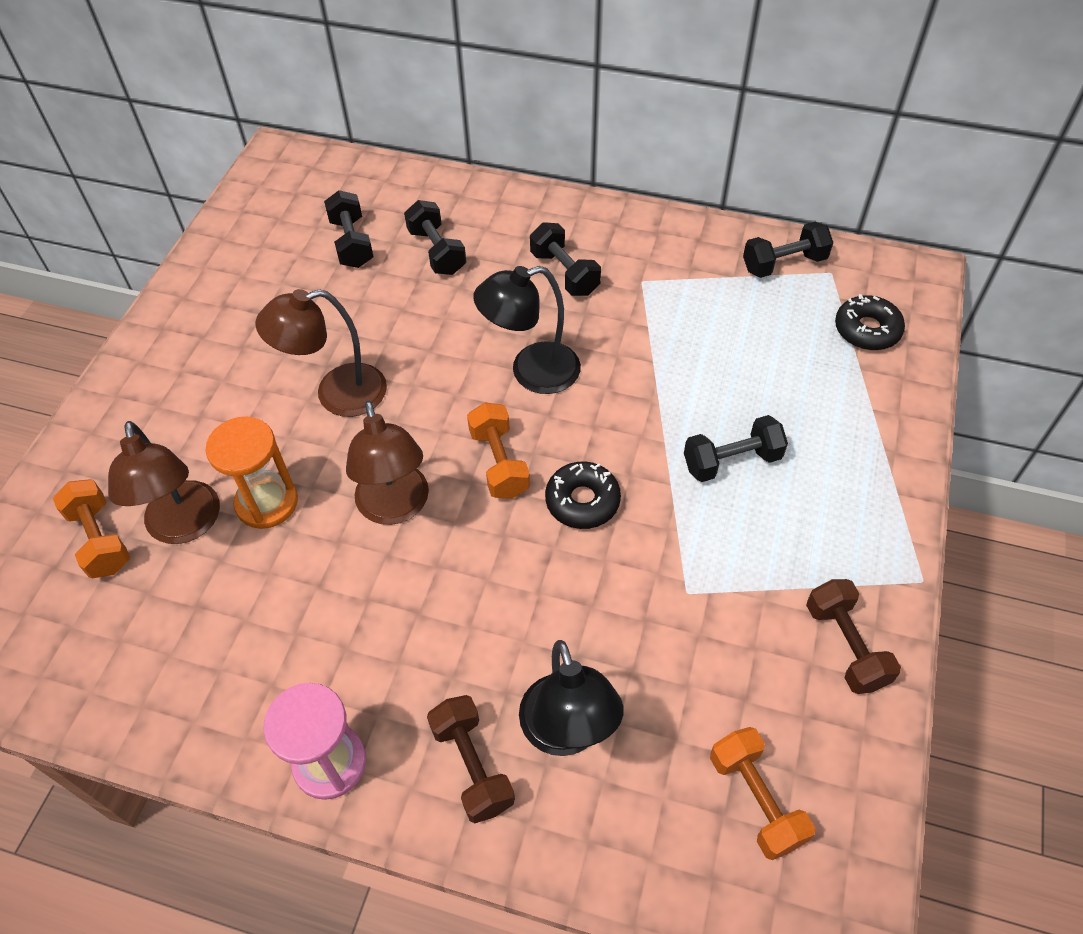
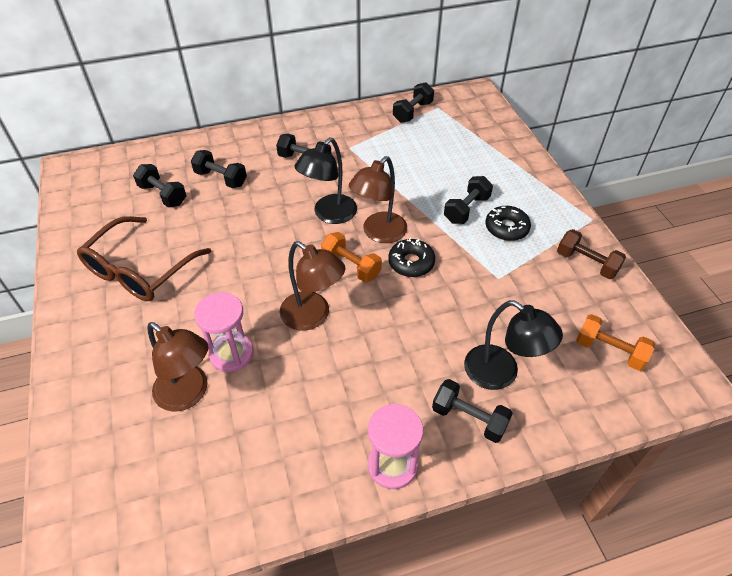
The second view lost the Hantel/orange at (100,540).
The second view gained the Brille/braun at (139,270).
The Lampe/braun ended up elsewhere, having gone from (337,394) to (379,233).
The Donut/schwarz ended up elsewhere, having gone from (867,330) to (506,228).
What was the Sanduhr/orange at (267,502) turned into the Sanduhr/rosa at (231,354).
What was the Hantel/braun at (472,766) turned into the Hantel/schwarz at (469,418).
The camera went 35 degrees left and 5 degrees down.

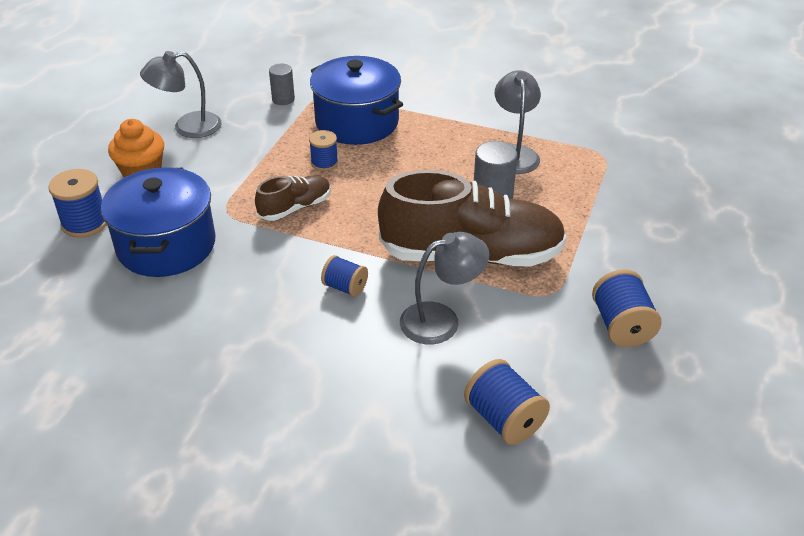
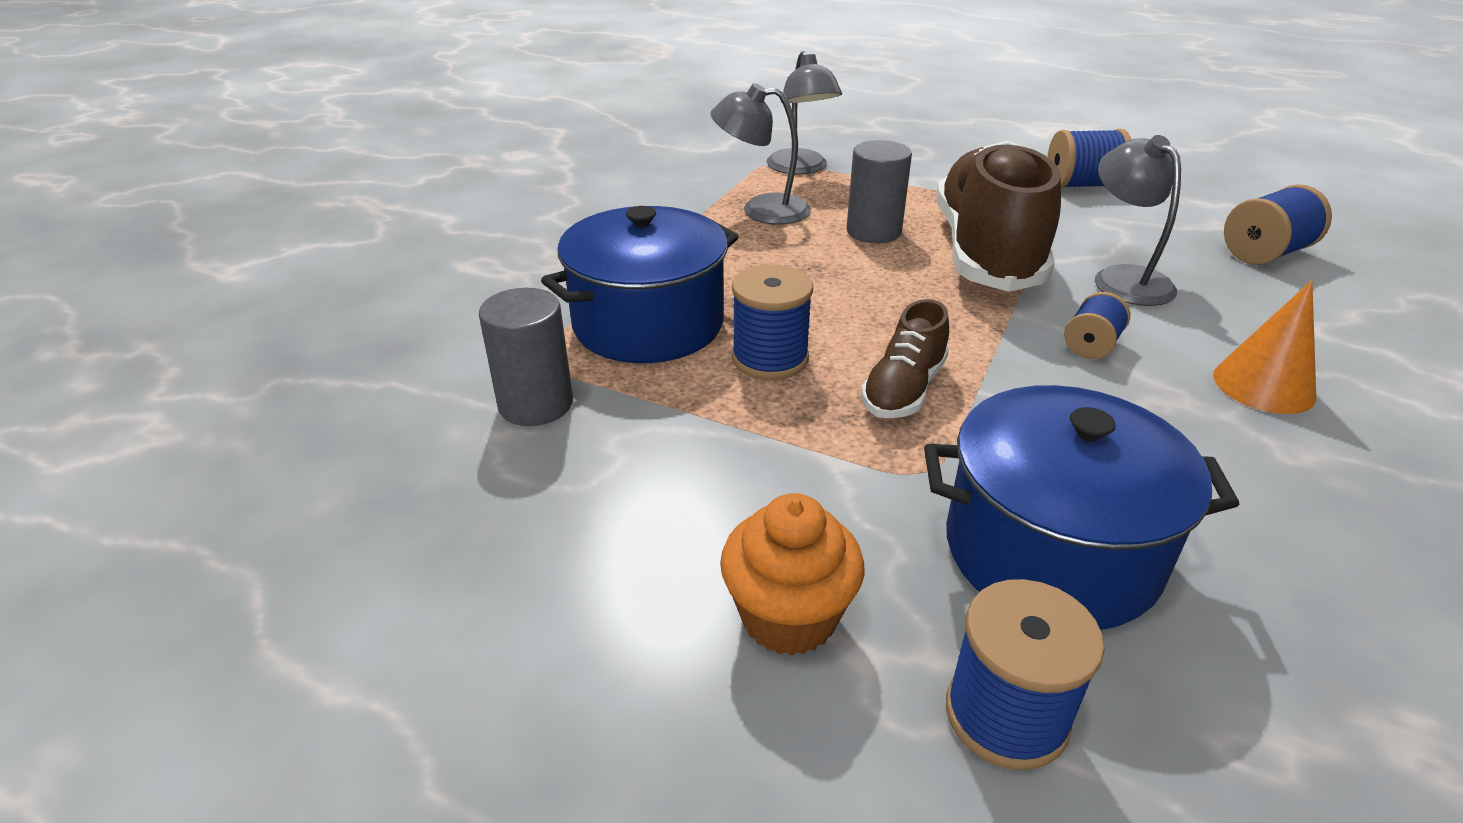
The second view gained the Kegel/orange at (1263,385).
The Lampe/grau ended up elsewhere, having gone from (187,127) to (800,168).
The Schuh/braun at (295,208) ended up facing another way, 120 degrees counterclockwise from before.
The size of the Vollzylinder/grau at (283,99) changed by a factor of 1.54.
The size of the Garnrolle/blau at (324,163) changed by a factor of 1.55.
The camera went 85 degrees left and 5 degrees down.

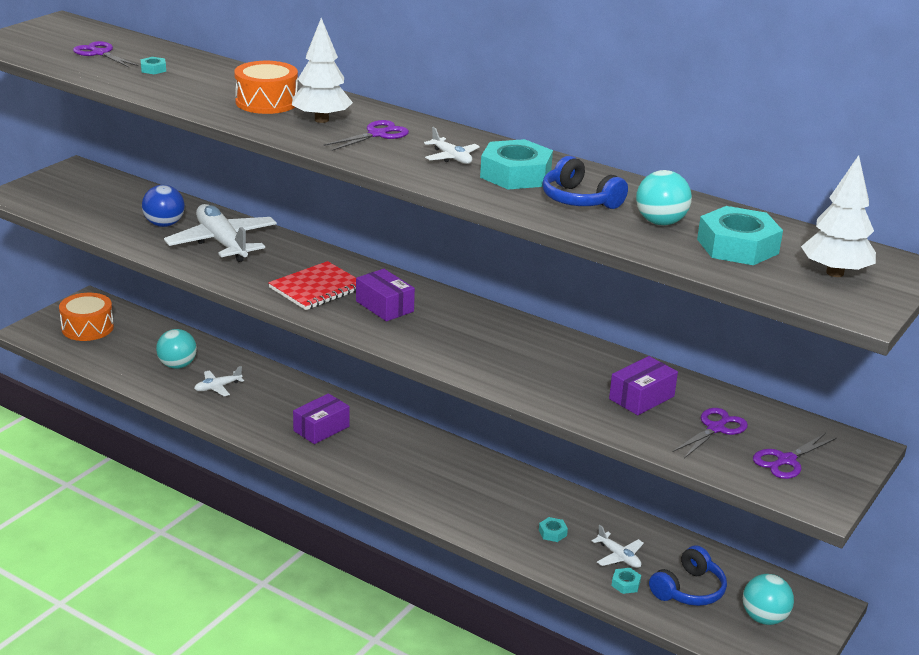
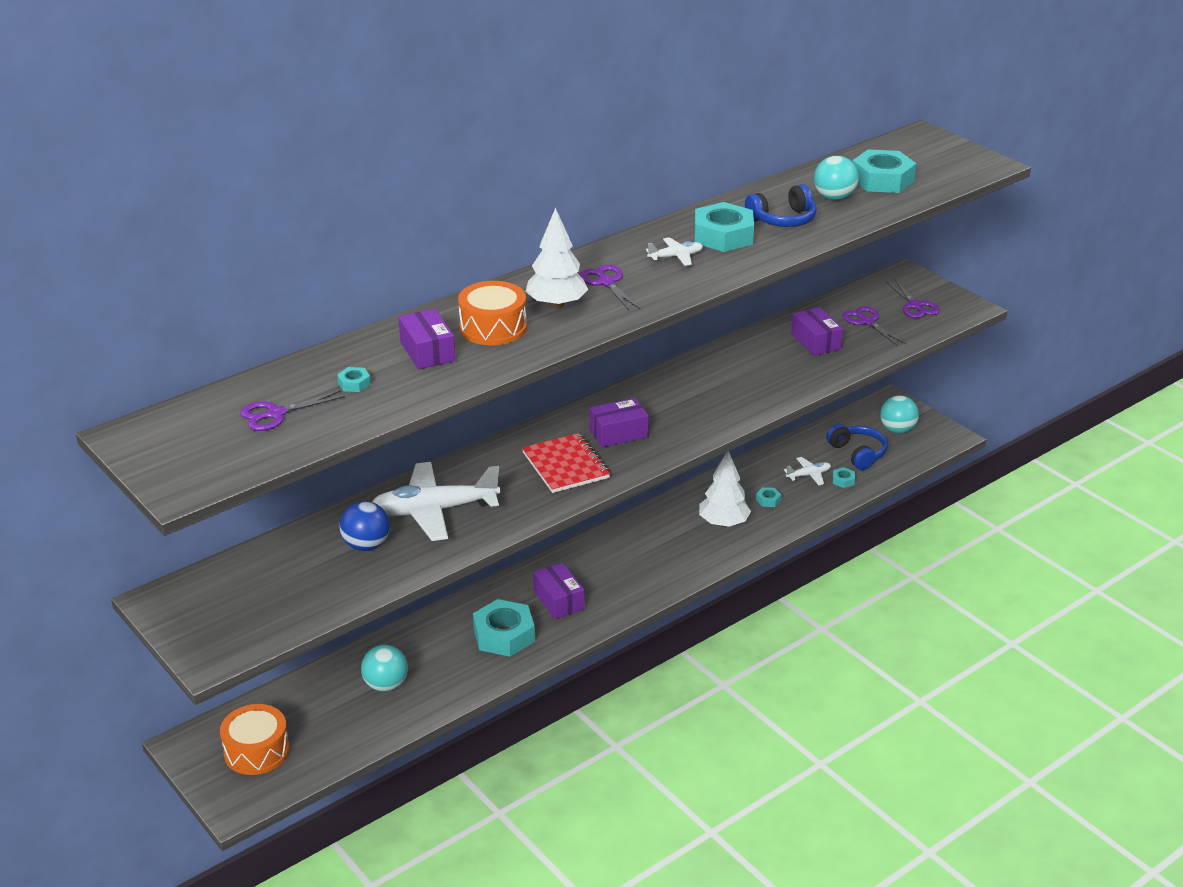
The second view lost the Flugzeug/weiß at (218,387).
The second view gained the Schachtel/lila at (427,351).
The second view gained the Sechskantmutter/türkis at (504,635).
The Baum/weiß ended up elsewhere, having gone from (835,273) to (723,523).
The camera went 70 degrees left and 5 degrees up.

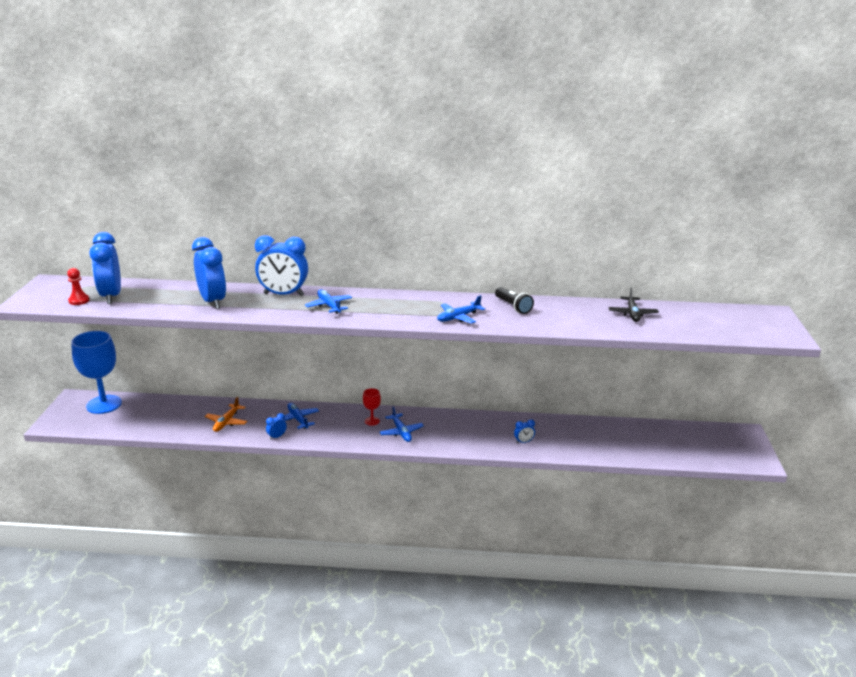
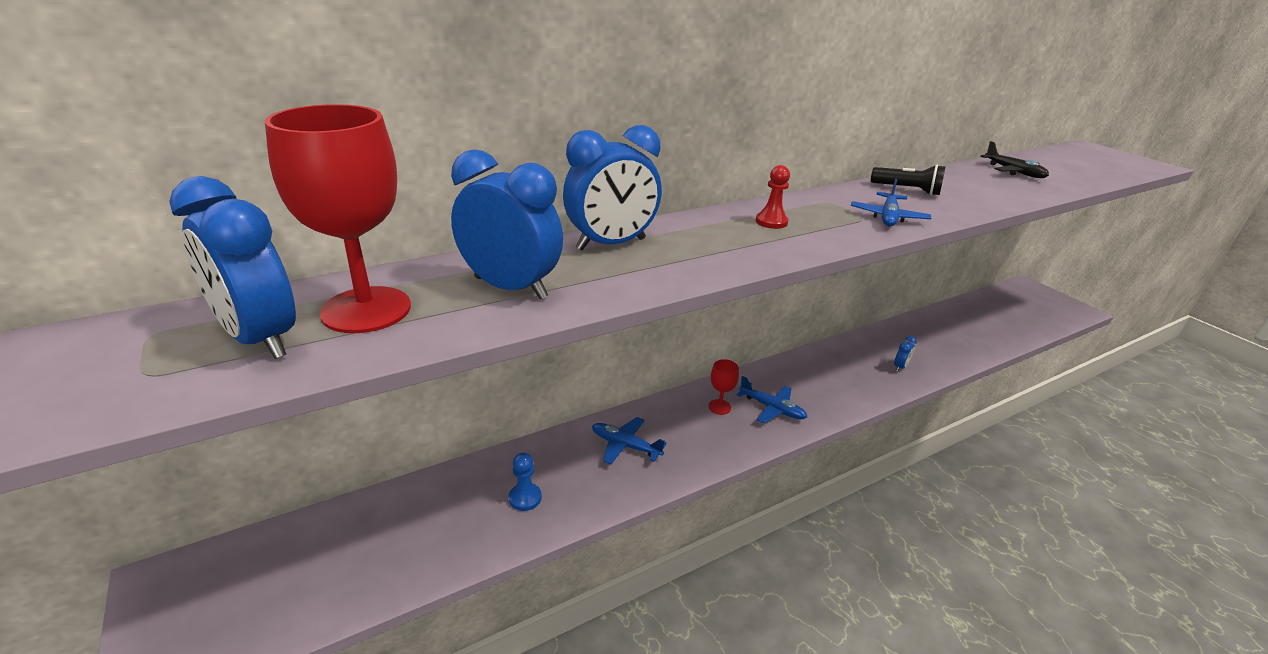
The second view lost the Kelch/blau at (104,404).
The second view lost the Wecker/blau at (277,437).
The second view lost the Flugzeug/blau at (329,306).
The second view gained the Kelch/rot at (366,310).
The Bauer/rot ended up elsewhere, having gone from (79,300) to (771,222).
Where the Flugzeug/orange stood at (226,422), the Bauer/blau came to stand at (525,498).
The camera went 35 degrees left and 5 degrees up.

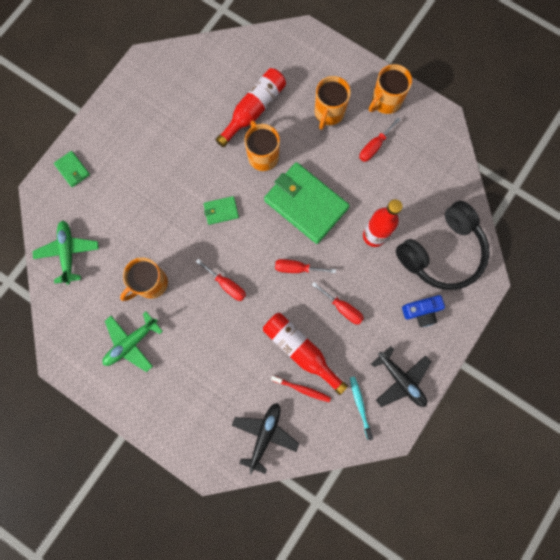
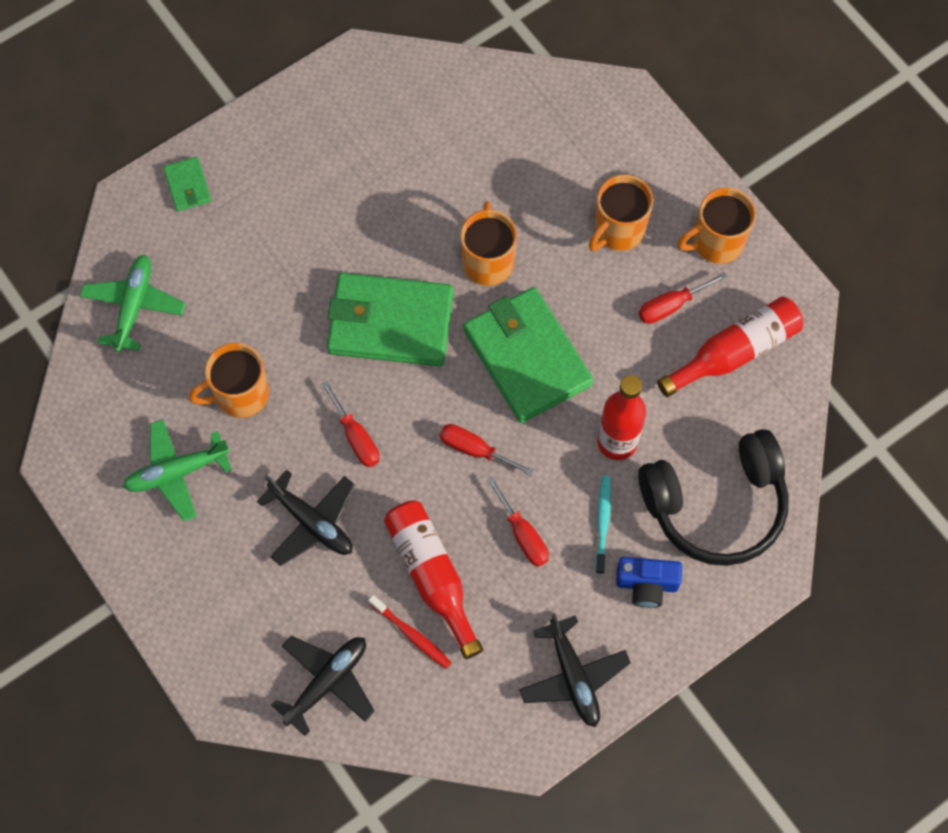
The second view gained the Flugzeug/schwarz at (312,522).
The Flasche/rot ended up elsewhere, having gone from (254,110) to (734,352).
The Zahnbürste/türkis ended up elsewhere, having gone from (360,405) to (603,522).
The size of the Geldbörse/grün at (221,211) changed by a factor of 2.24.
The camera went 20 degrees right and 10 degrees down.

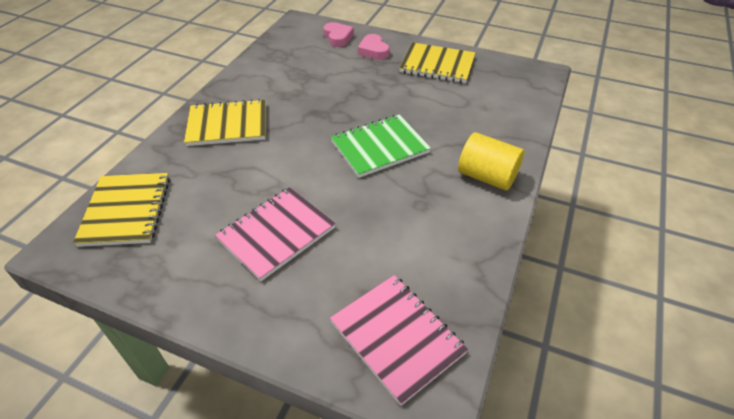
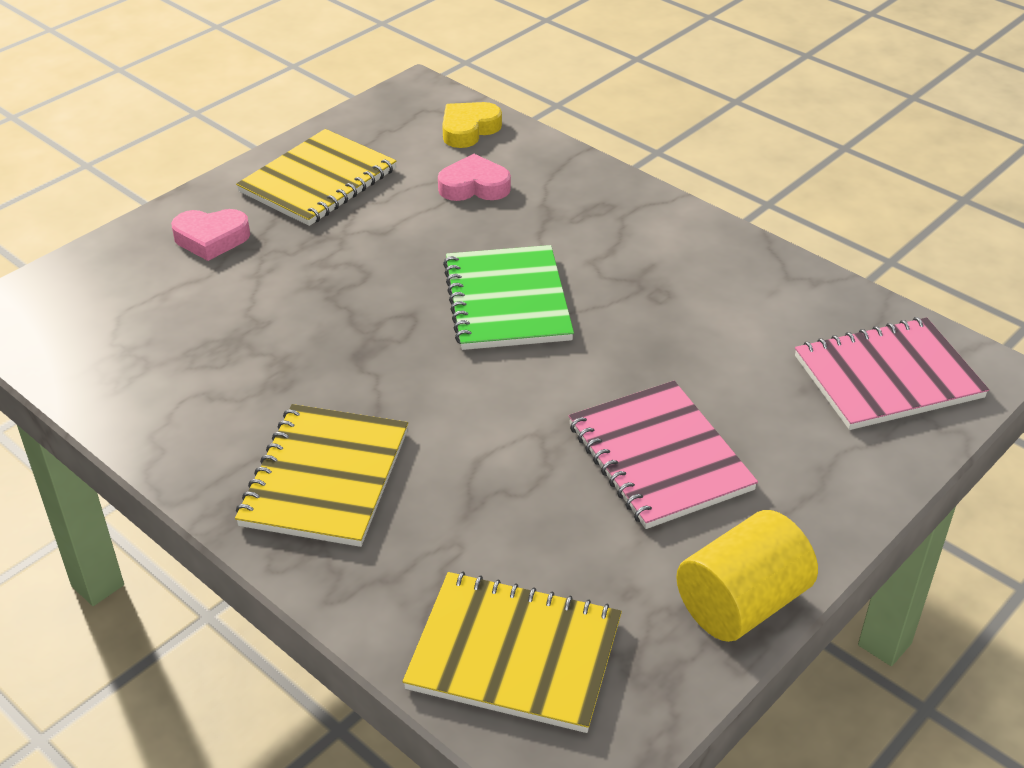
The second view gained the Herz/gelb at (469,129).
The Herz/rosa ended up elsewhere, having gone from (338,37) to (474,186).
The Vollzylinder/gelb ended up elsewhere, having gone from (487,176) to (741,603).
The camera went 70 degrees left and 5 degrees down.

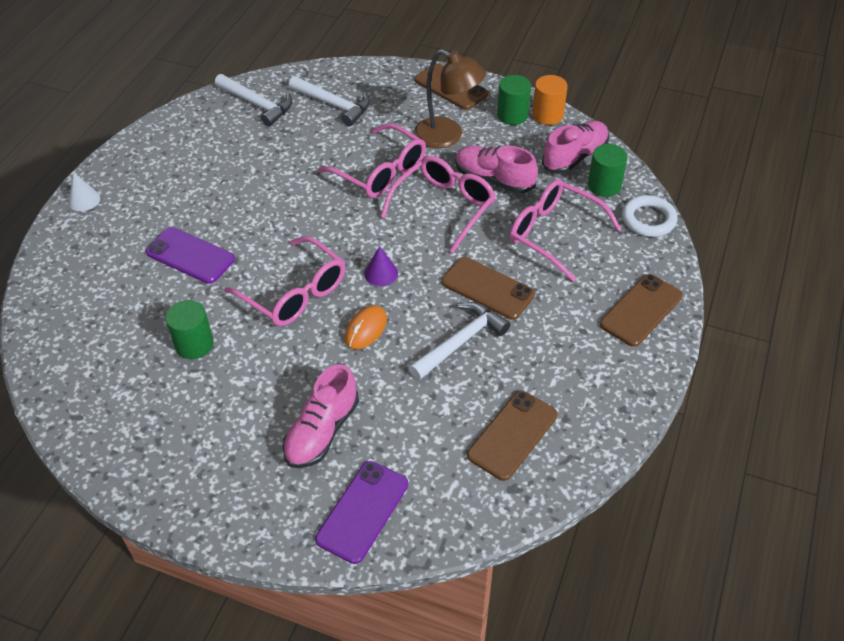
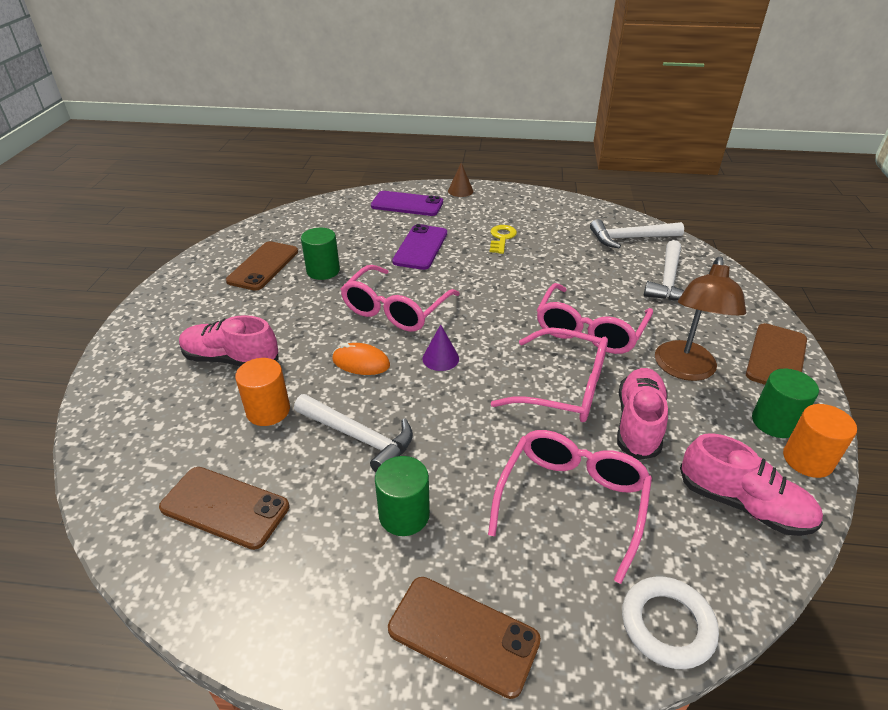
The second view gained the Vollzylinder/orange at (268,411).
The second view gained the Schlüssel/gelb at (501,238).
The Handy/lila ended up elsewhere, having gone from (362,511) to (407,204).
The Handy/braun ended up elsewhere, having gone from (487,288) to (263,266).
The Vollzylinder/grün ended up elsewhere, having gone from (604,185) to (404,515).
What was the Kegel/weiß at (84,200) turned into the Kegel/braun at (460,191).
The Hammer/weiß at (257,104) ended up facing another way, 60 degrees clockwise from before.
The camera went 75 degrees right and 10 degrees down.

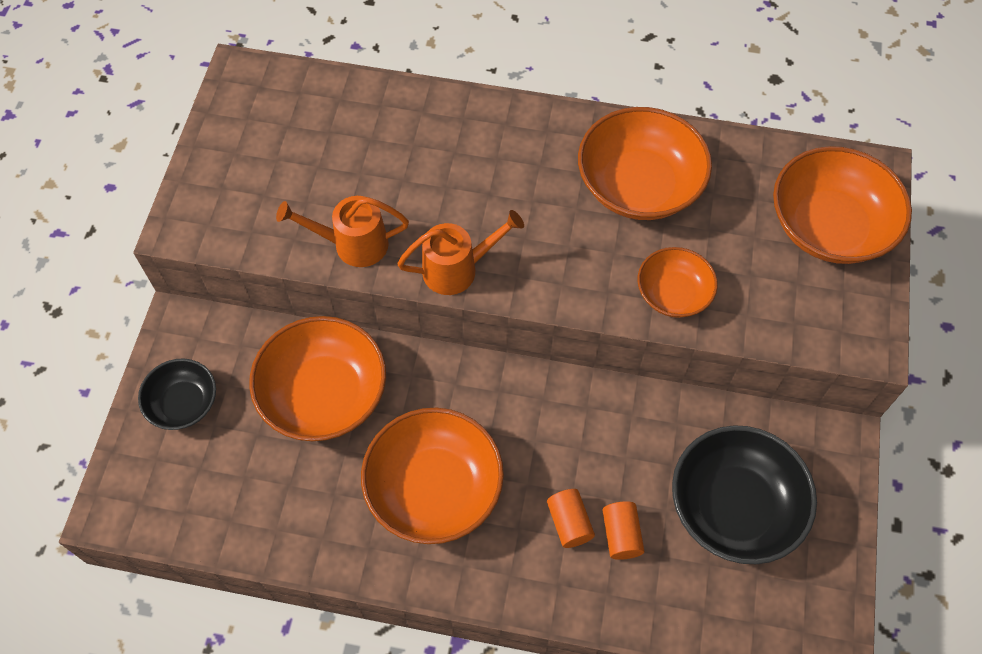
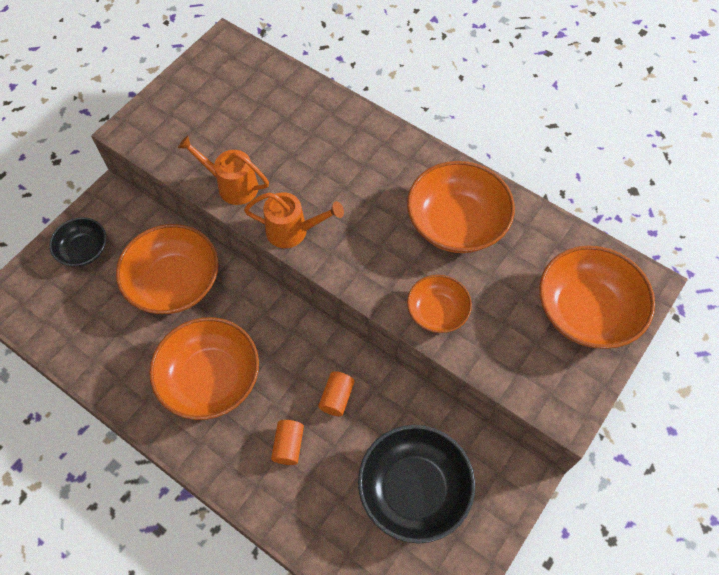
The Vollzylinder/orange ended up elsewhere, having gone from (621,535) to (337,398).
The camera went 25 degrees right and 0 degrees up.

